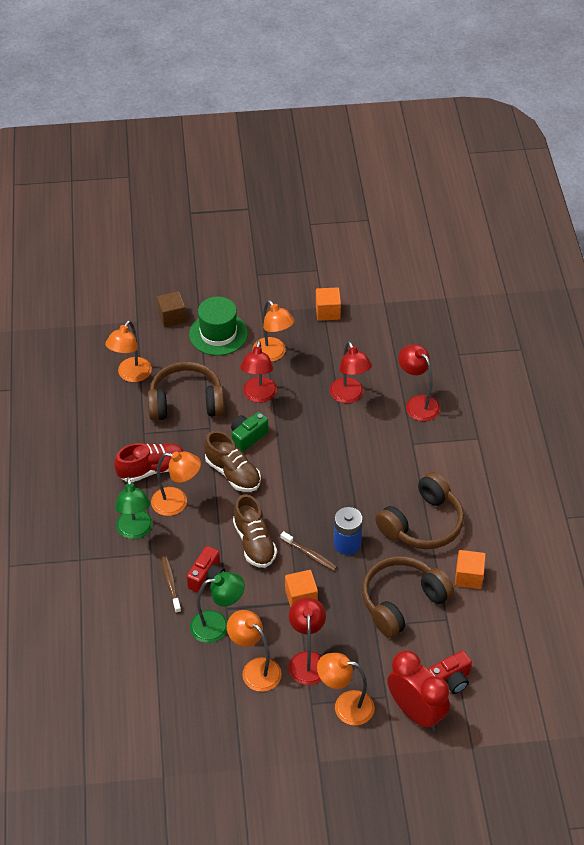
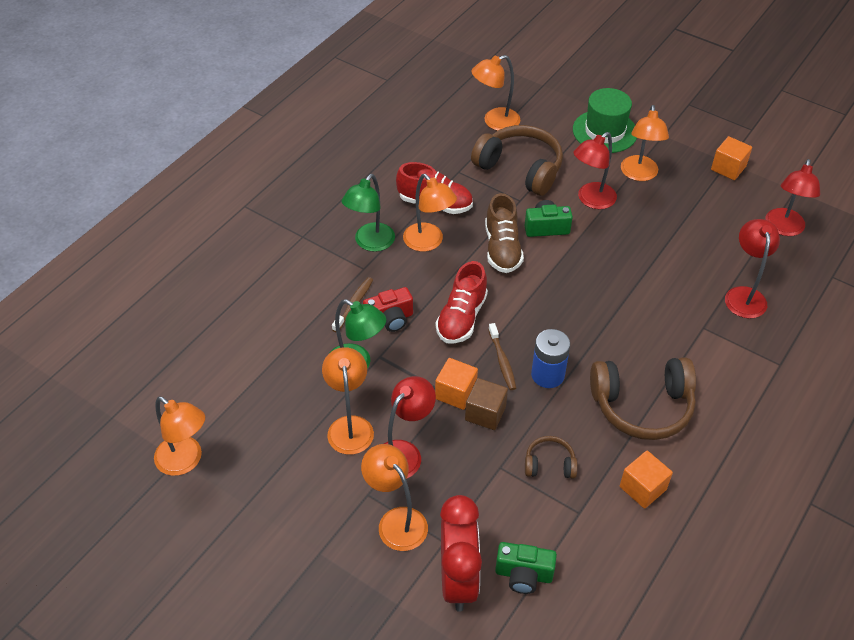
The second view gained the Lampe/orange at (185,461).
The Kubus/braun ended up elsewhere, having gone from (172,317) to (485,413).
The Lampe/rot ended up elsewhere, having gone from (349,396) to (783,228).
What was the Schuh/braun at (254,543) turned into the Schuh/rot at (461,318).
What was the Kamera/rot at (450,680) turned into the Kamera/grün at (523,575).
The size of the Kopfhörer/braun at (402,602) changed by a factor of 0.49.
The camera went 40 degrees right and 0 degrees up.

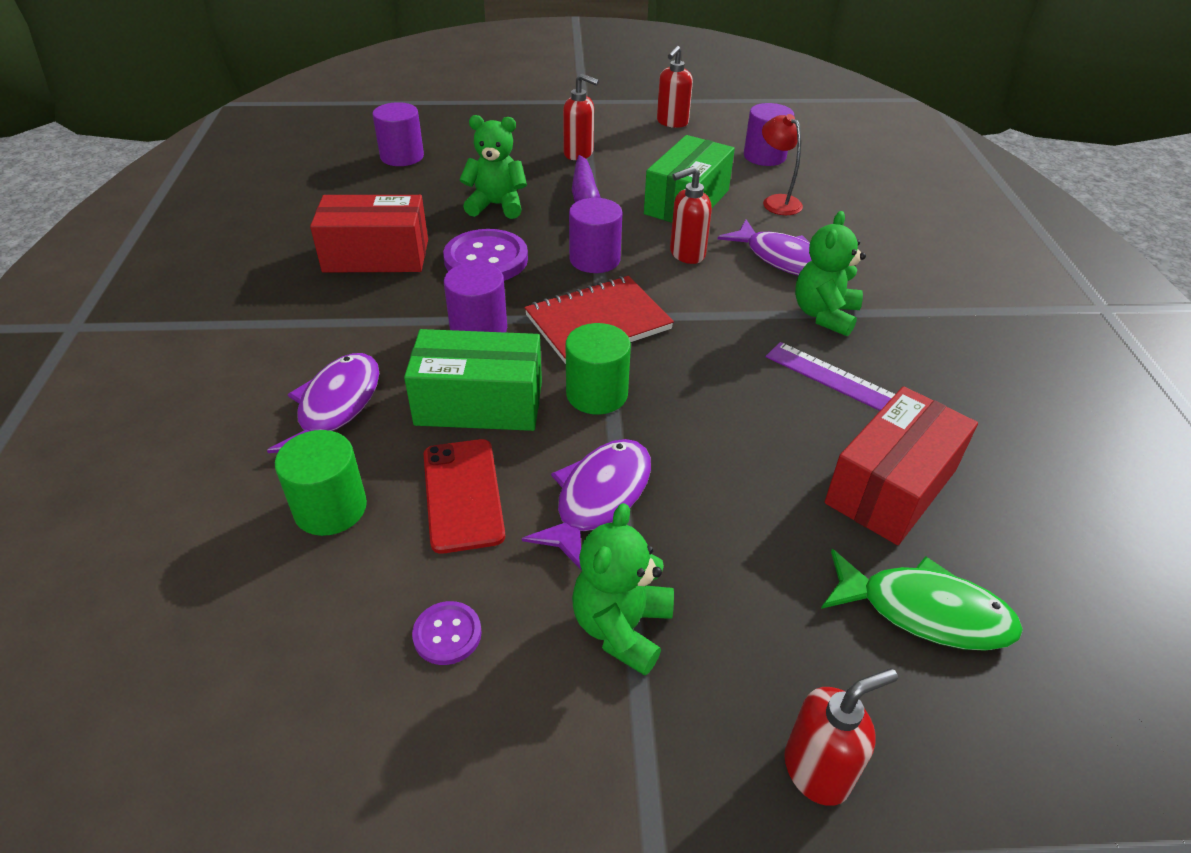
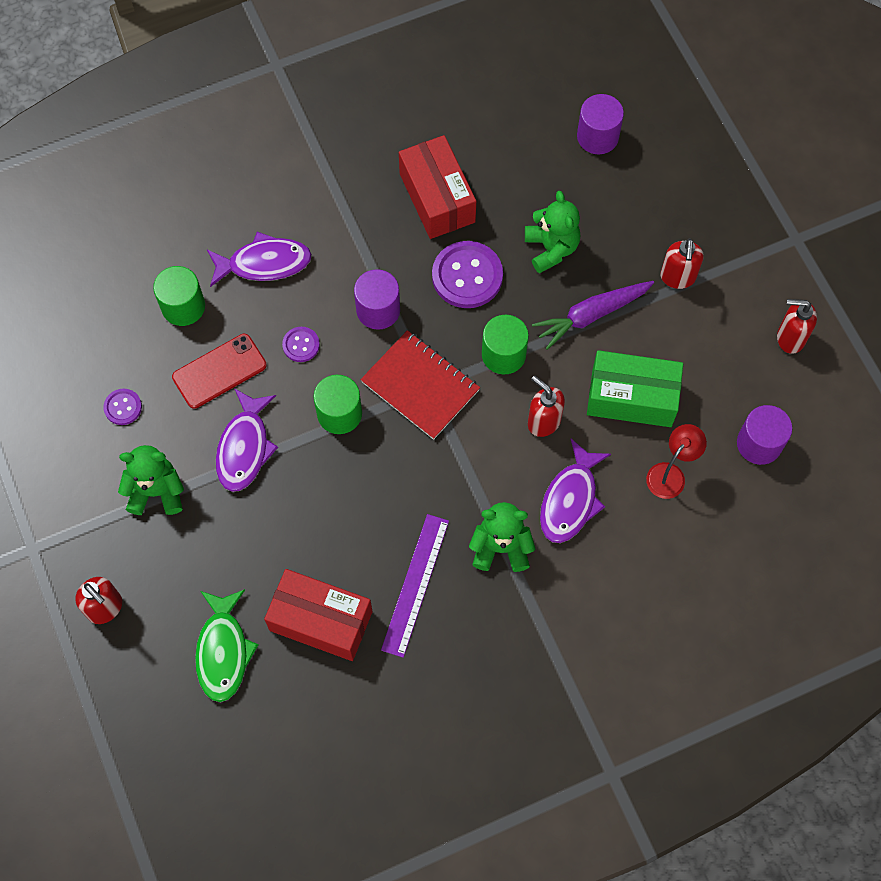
Where the Schachtel/grün stood at (479,403), the Knopf/lila came to stand at (301,345).
What was the Vollzylinder/lila at (595,259) turned into the Vollzylinder/grün at (503,354).
The Fisch/lila at (598,498) ended up facing another way, 90 degrees clockwise from before.
The camera went 70 degrees right and 25 degrees up.

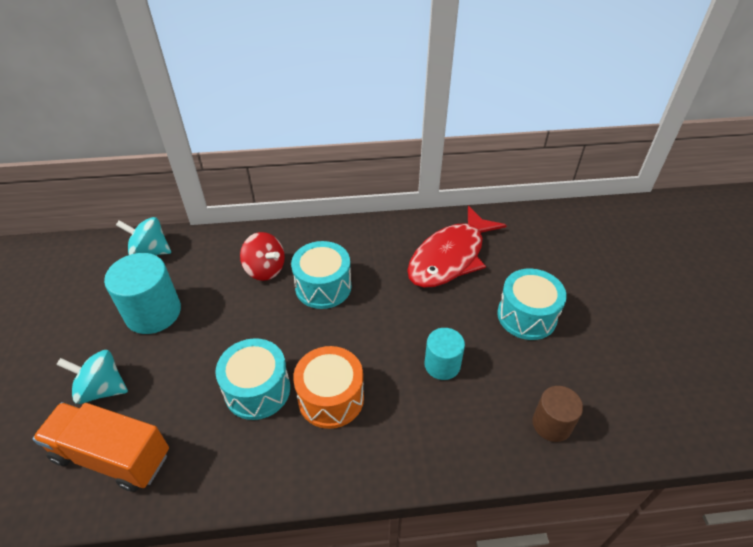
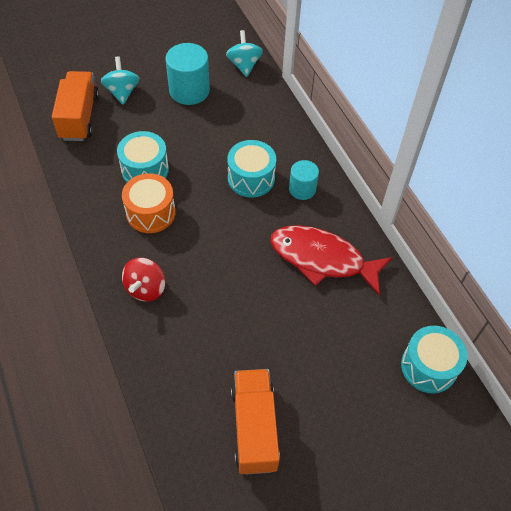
The second view lost the Vollzylinder/braun at (551,424).
The second view gained the Lastwagen/orange at (254,427).
The Kreisel/rot ended up elsewhere, having gone from (265,269) to (145,288).
The Vollzylinder/türkis ended up elsewhere, having gone from (442,365) to (302,189).
The Trommel/türkis ended up elsewhere, having gone from (526,316) to (428,366).
The camera went 70 degrees right and 10 degrees up.

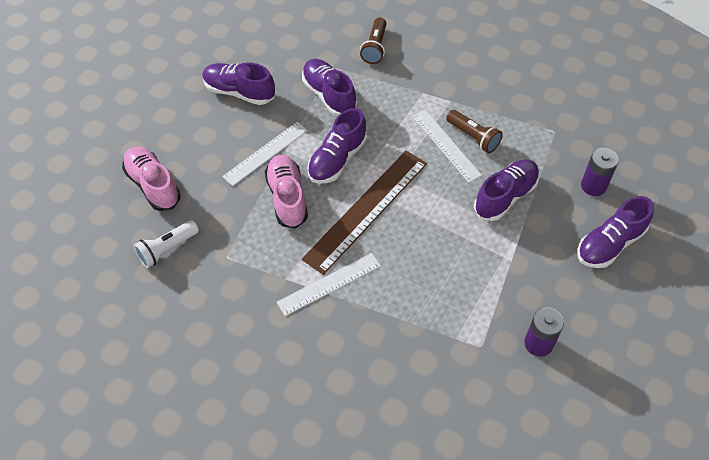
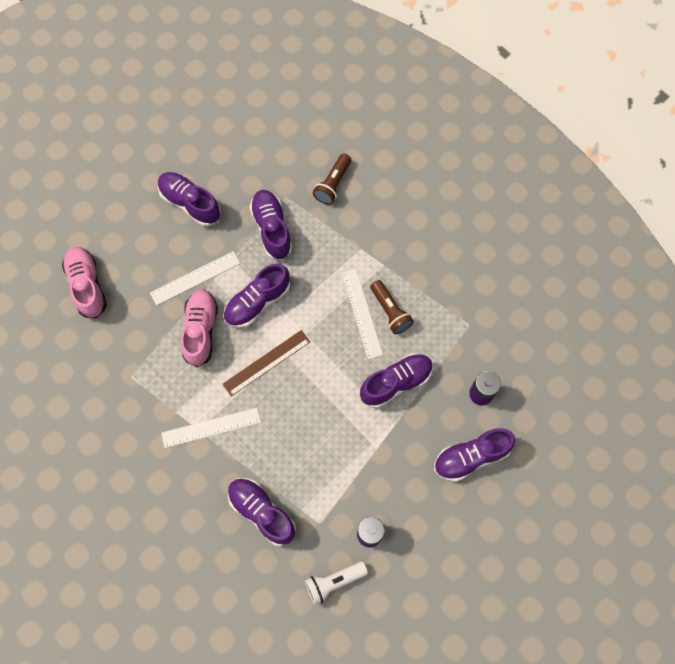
The second view gained the Schuh/lila at (262,512).
The Taschenlampe/weiß ended up elsewhere, having gone from (167,249) to (334,582).
The size of the Lineal/braun at (366,210) changed by a factor of 0.62.
The camera went 15 degrees right and 15 degrees up.

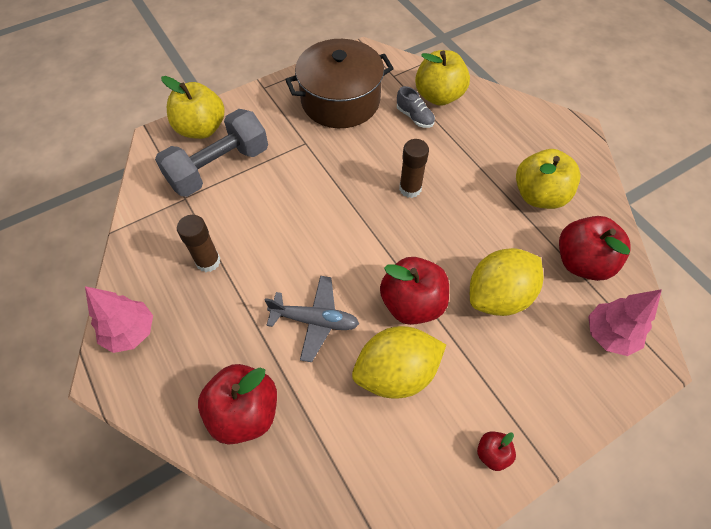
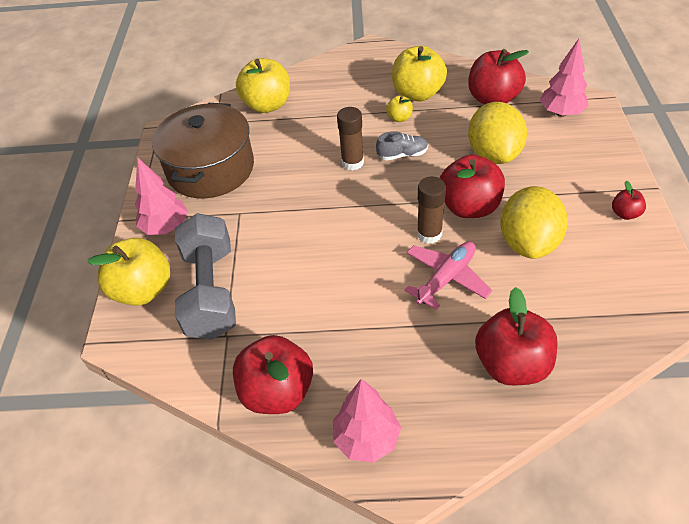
The second view gained the Baum/rosa at (166,227).
The second view gained the Apfel/rot at (277,392).
The second view gained the Apfel/gelb at (399,118).
The Klebestift/braun ended up elsewhere, having gone from (208,261) to (429,234).
The Schuh/grau ended up elsewhere, having gone from (414,117) to (402,155).
What was the Flugzeug/grau at (315,321) turned into the Flugzeug/rosa at (446,278).
The camera went 55 degrees left and 10 degrees down.

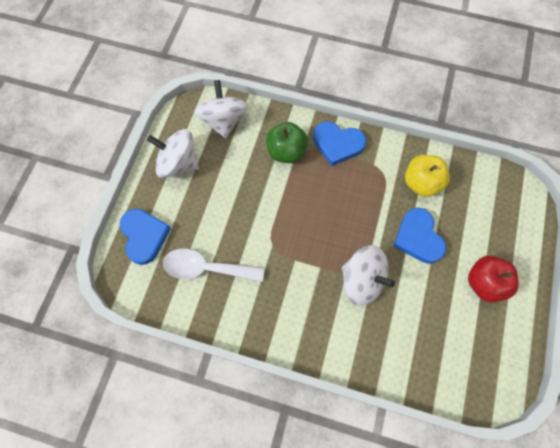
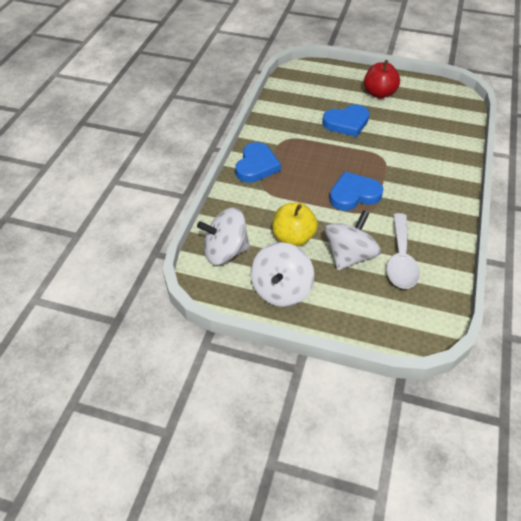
The second view lost the Apfel/grün at (286,152).
The Herz/blau ended up elsewhere, having gone from (144,236) to (354,194).
The Kreisel/weiß ended up elsewhere, having gone from (362,280) to (349,256).
The Apfel/gelb ended up elsewhere, having gone from (421,183) to (293,237).
The camera went 90 degrees left and 20 degrees down.

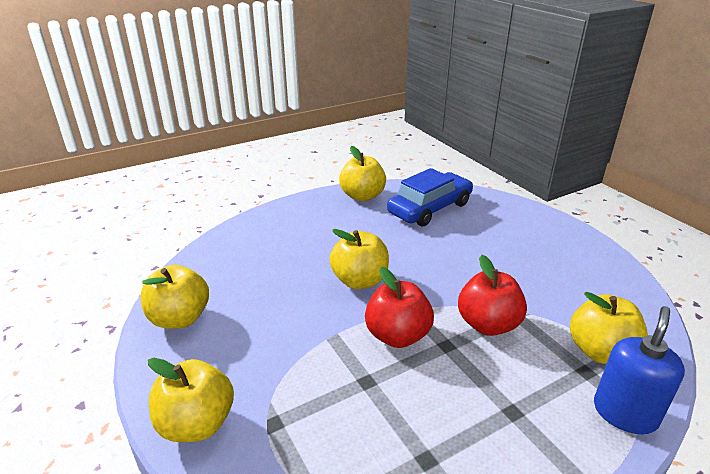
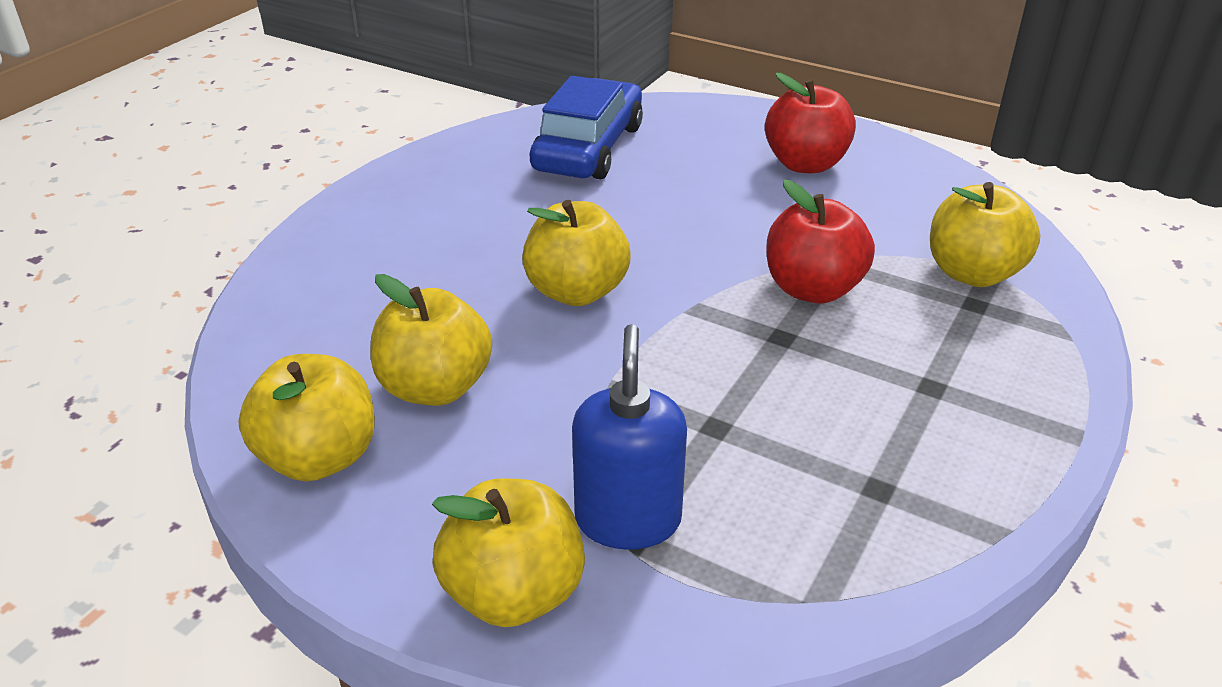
The Apfel/gelb ended up elsewhere, having gone from (362,196) to (435,387).
The Apfel/rot ended up elsewhere, having gone from (397,335) to (805,164).
The Seifenspender/blau ended up elsewhere, having gone from (624,413) to (628,519).
The camera went 30 degrees left and 5 degrees up.

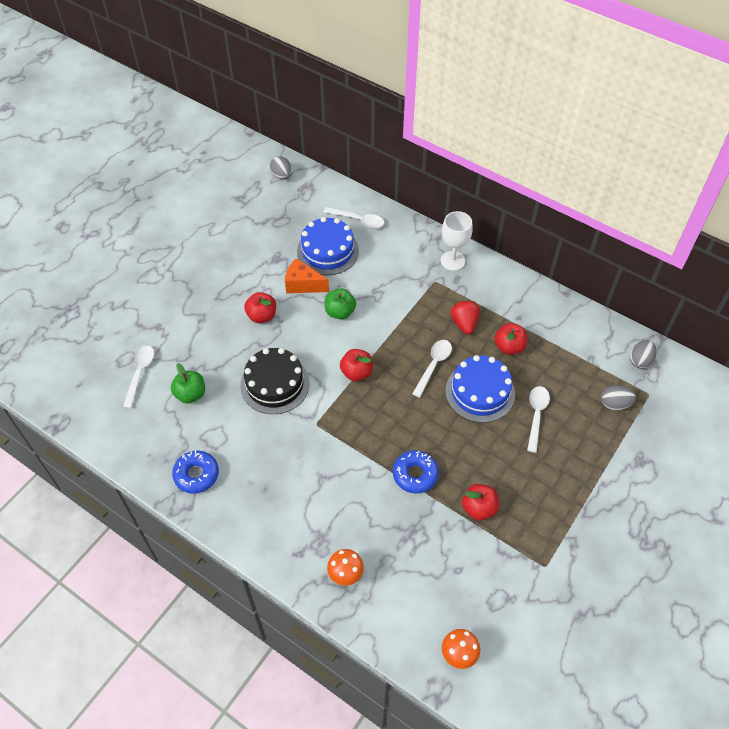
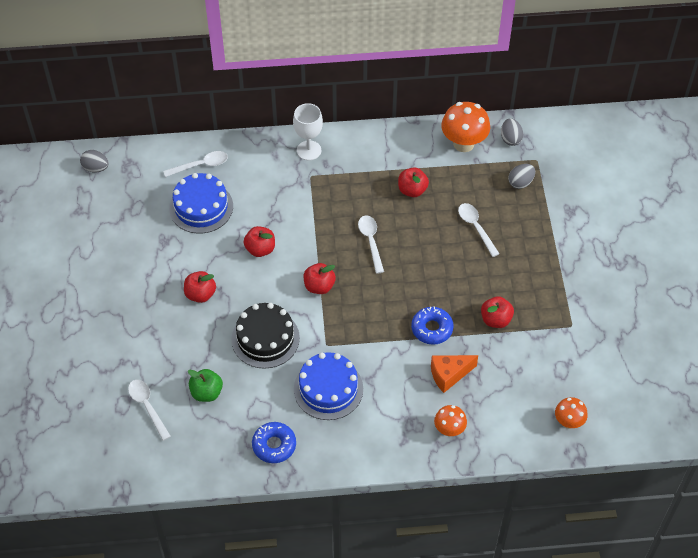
The second view lost the Erdbeere/rot at (464,323).
The second view gained the Pilz/orange at (463,143).
The Käse/orange ended up elsewhere, having gone from (303,285) to (449,375).
The Kuchen/blau ended up elsewhere, having gone from (480,392) to (328,389).
What was the Apfel/grün at (340,312) turned into the Apfel/rot at (260,249).
The camera went 40 degrees left and 0 degrees up.

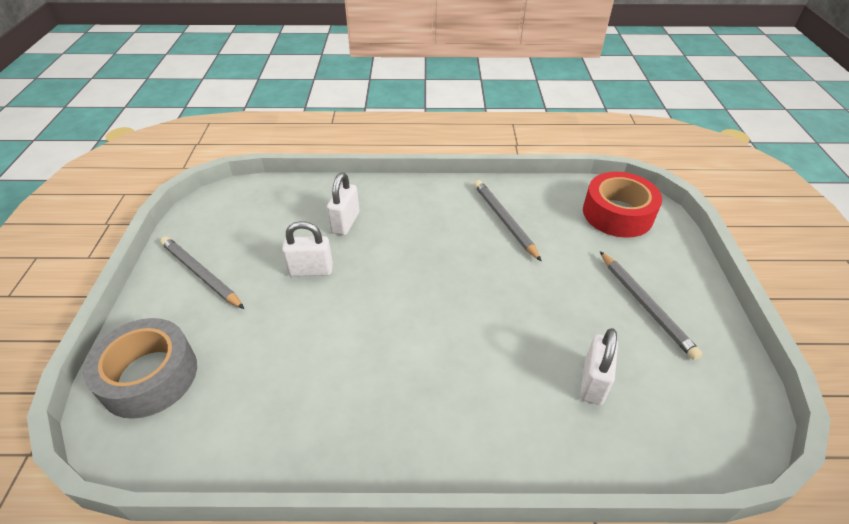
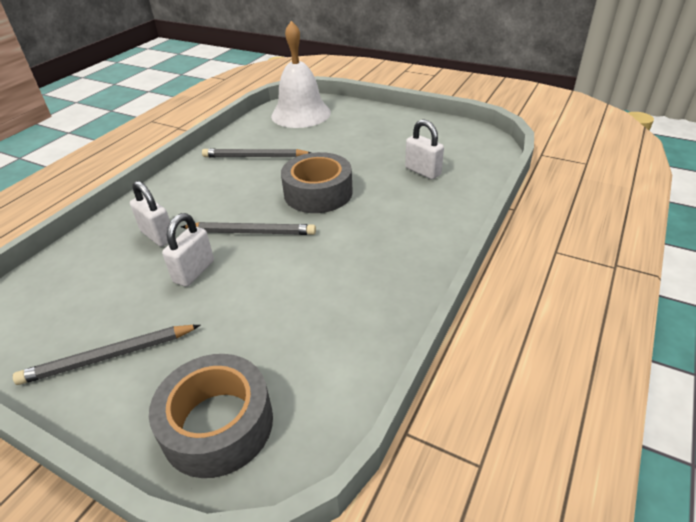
The second view gained the Klebeband/grau at (318,193).
The Bleistift/grau ended up elsewhere, having gone from (645,306) to (251,232).
Where the Klebeband/rot stood at (617,214), the Glocke/weiß came to stand at (301,114).
The camera went 60 degrees left and 5 degrees down.

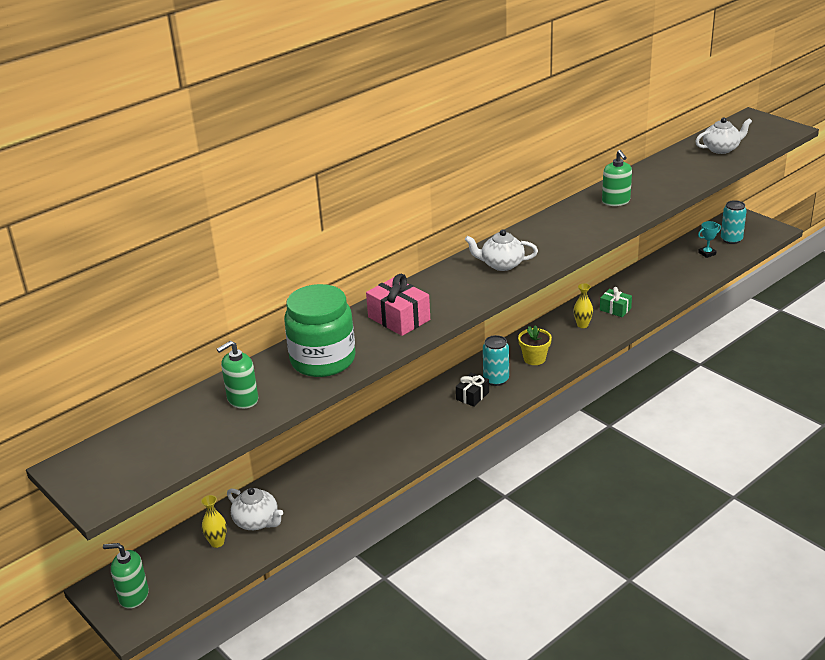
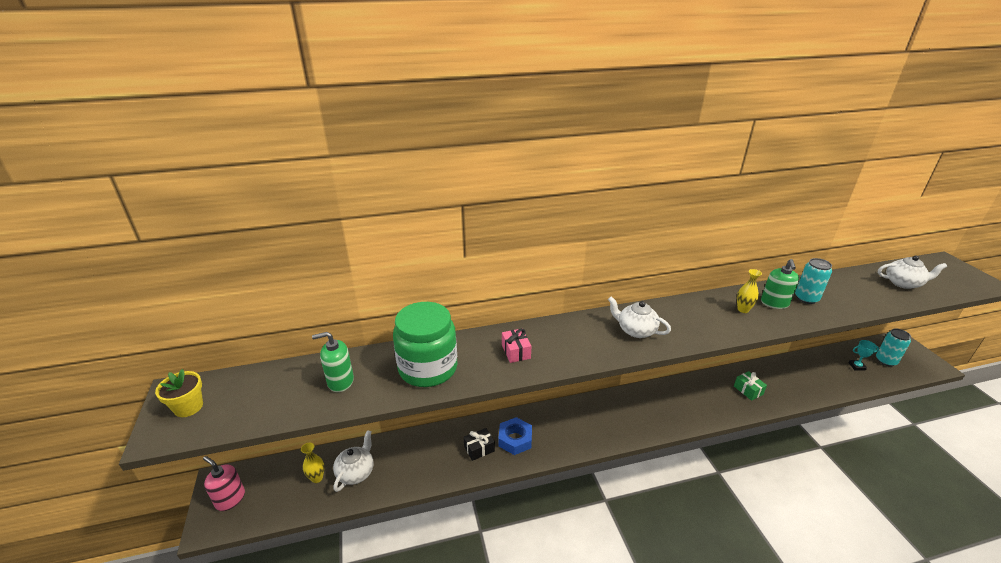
The second view gained the Sechskantmutter/blau at (515,439).
The Geschenk/schwarz ended up elsewhere, having gone from (472,396) to (479,449).
The Dose/türkis ended up elsewhere, having gone from (496,379) to (806,298).
The Blumentopf/gelb ended up elsewhere, having gone from (534,359) to (188,407).
The Vase/gelb ended up elsewhere, having gone from (582,325) to (743,310).
What was the Seifenspender/grün at (133,596) turned into the Seifenspender/rosa at (230,499).
The Teekanne/weiß at (257,521) ended up facing another way, 135 degrees counterclockwise from before.
The size of the Geschenk/rosa at (399,318) changed by a factor of 0.62.
The camera went 25 degrees right and 0 degrees up.

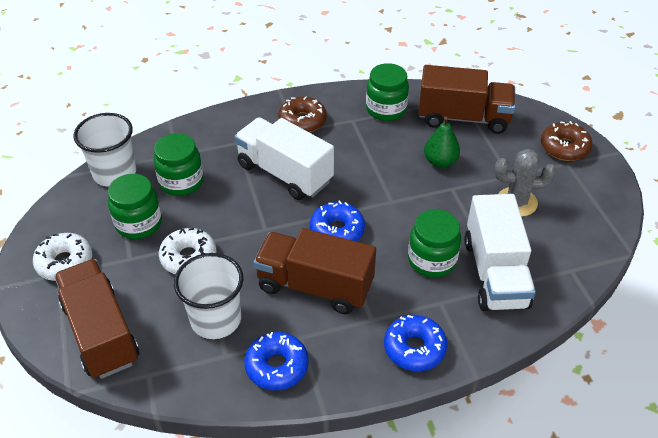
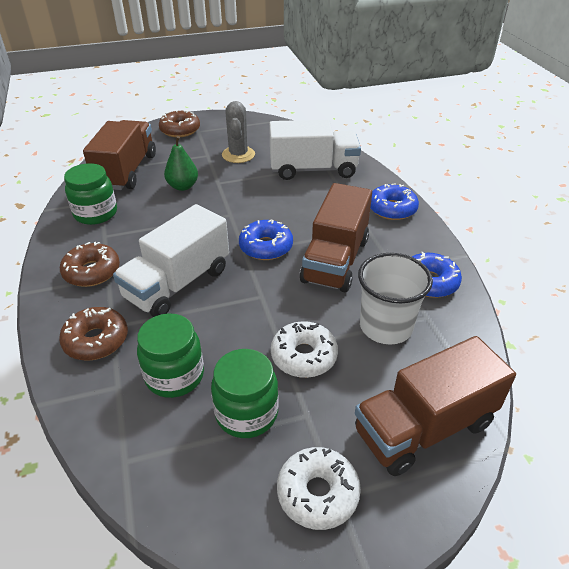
The second view lost the Becher/weiß at (114,173).
The second view lost the Einmachglas/grün at (432,260).
The second view gained the Donut/braun at (96,340).
The camera went 90 degrees left and 5 degrees down.

